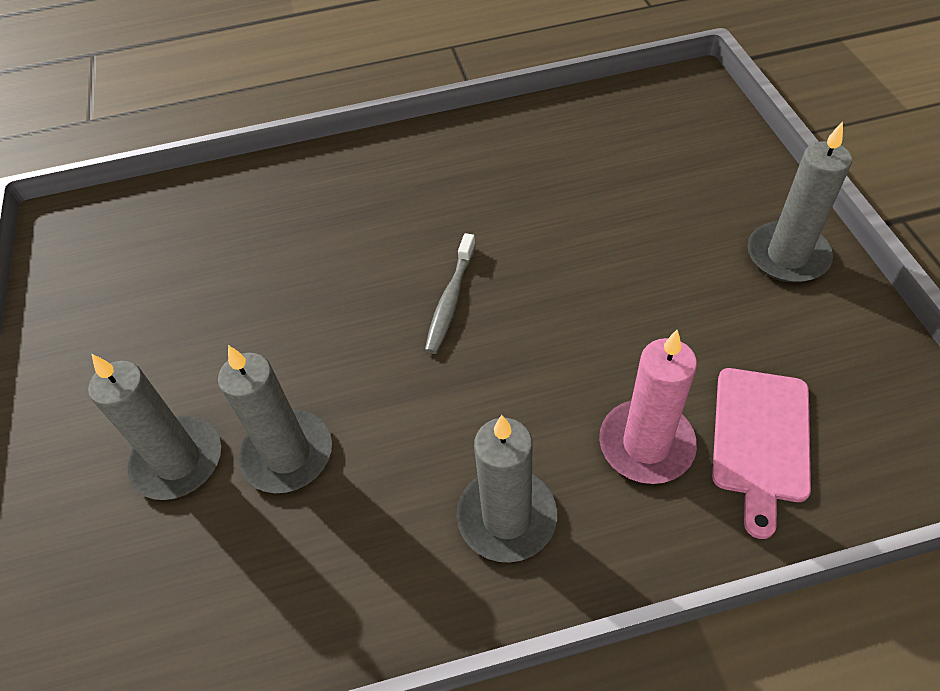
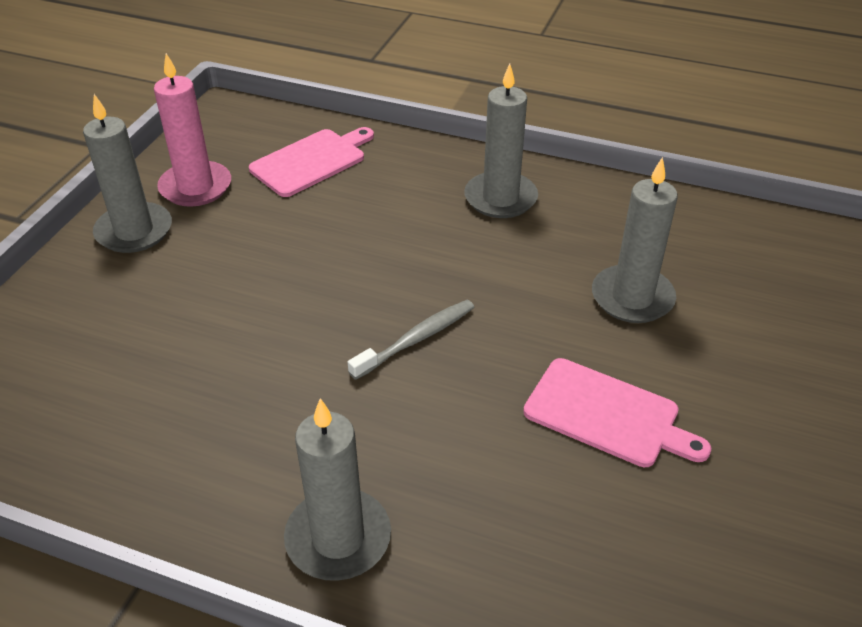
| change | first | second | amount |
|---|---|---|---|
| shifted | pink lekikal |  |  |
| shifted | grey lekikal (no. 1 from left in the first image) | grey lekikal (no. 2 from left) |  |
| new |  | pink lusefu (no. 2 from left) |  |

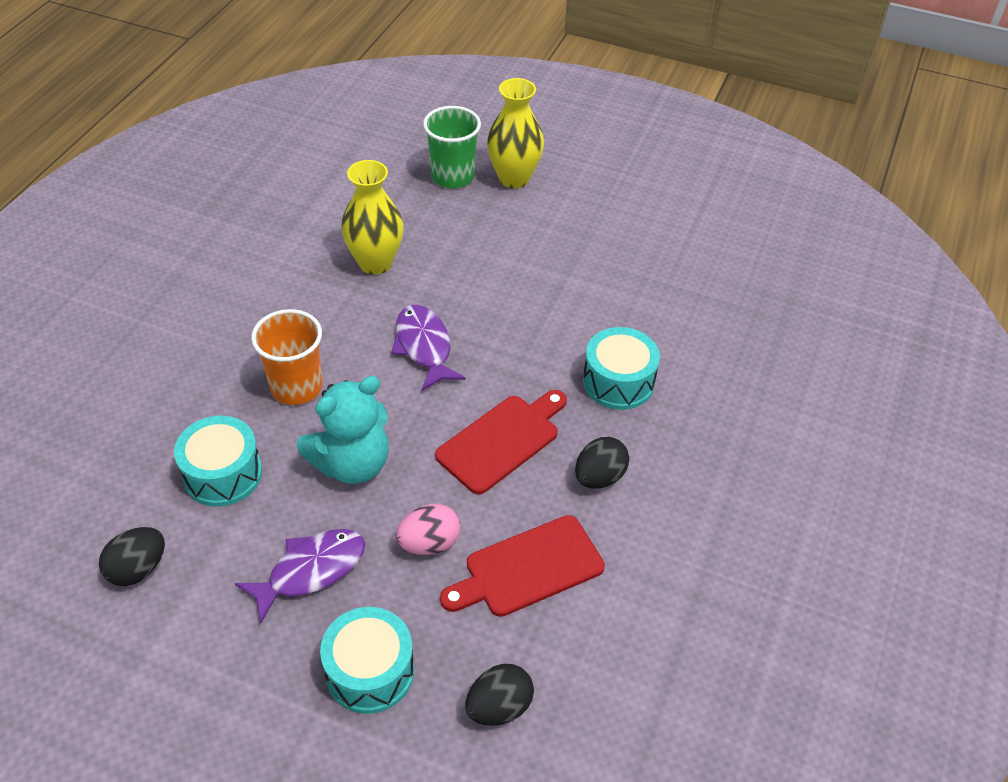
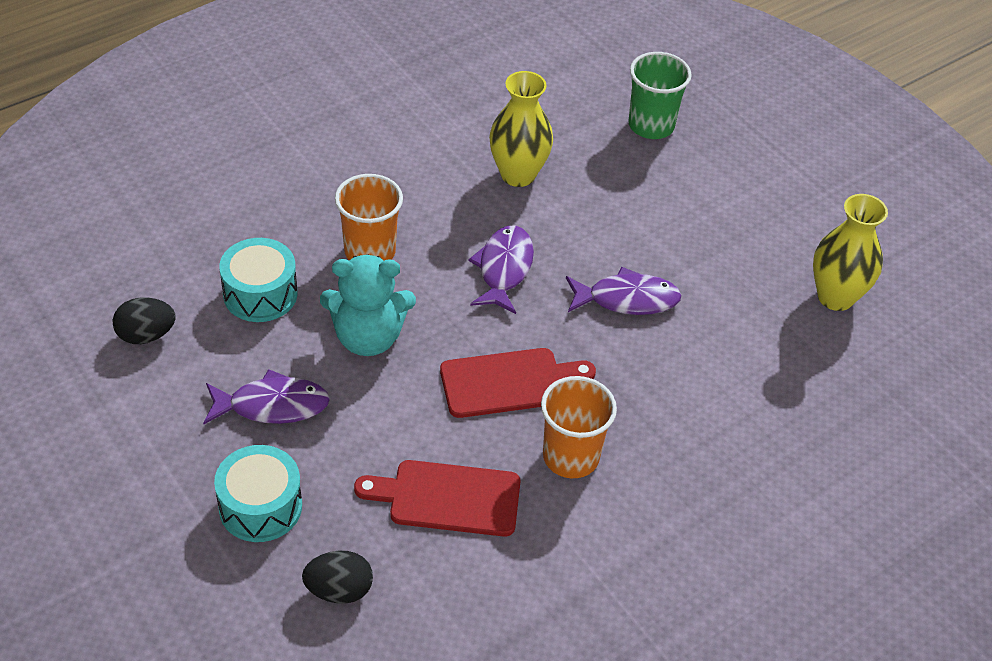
| change | first | second | amount |
|---|---|---|---|
| swapped | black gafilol (no. 3 from left) | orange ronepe (no. 2 from left) |  |
| new |  | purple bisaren (no. 3 from left) |  |
| shifted | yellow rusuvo (no. 2 from left) |  |  |
| gone | pink gafilol |  |  |
| gone | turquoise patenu (no. 3 from left) |  |  |

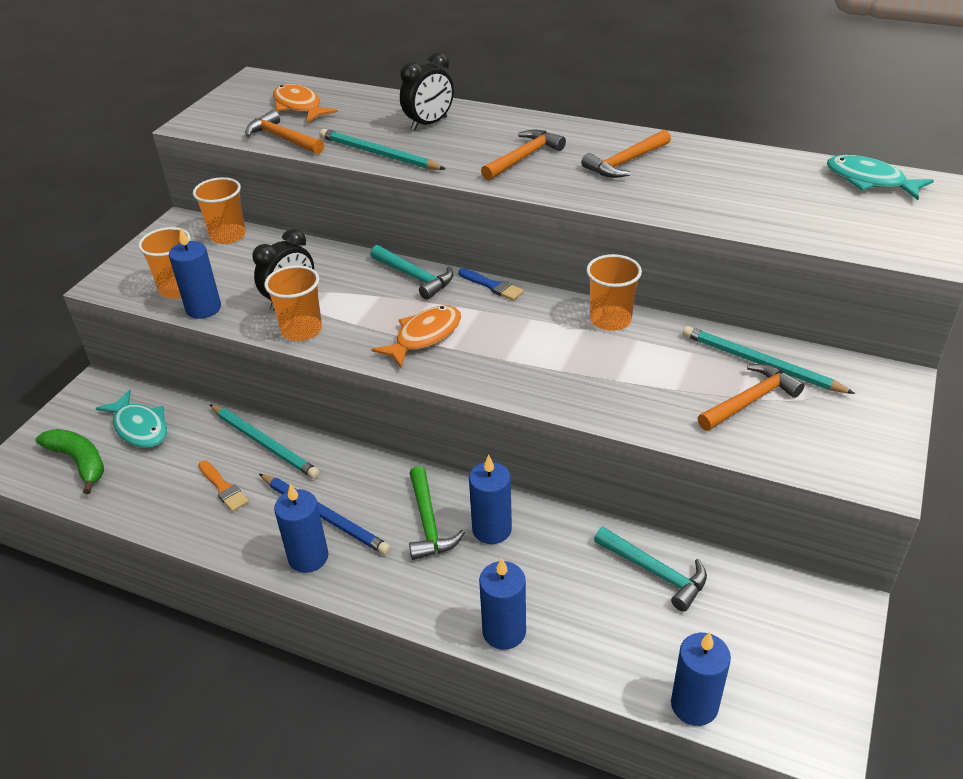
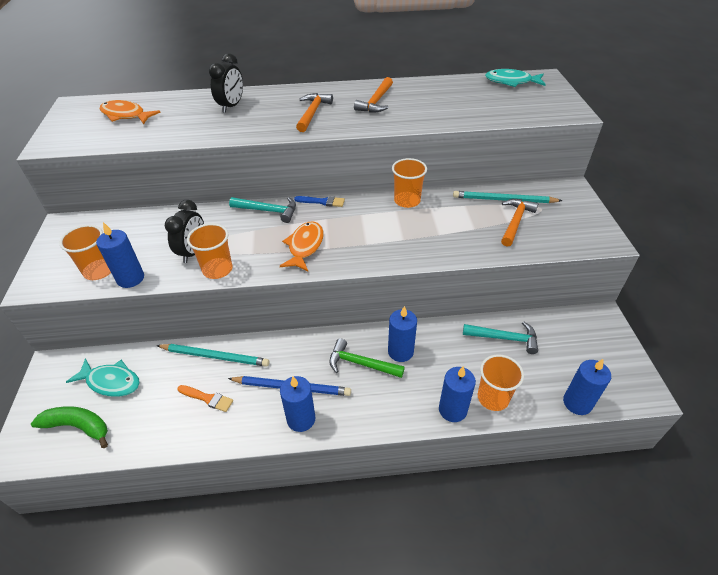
| change | first | second | amount |
|---|---|---|---|
| rotated | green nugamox |  | 150 degrees clockwise |
| shifted | orange ronepe (no. 2 from left in the first image) | orange ronepe (no. 4 from left) |  |
| gone | orange nugamox (no. 1 from left) |  |  |
| gone | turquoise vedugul (no. 2 from left) |  |  |

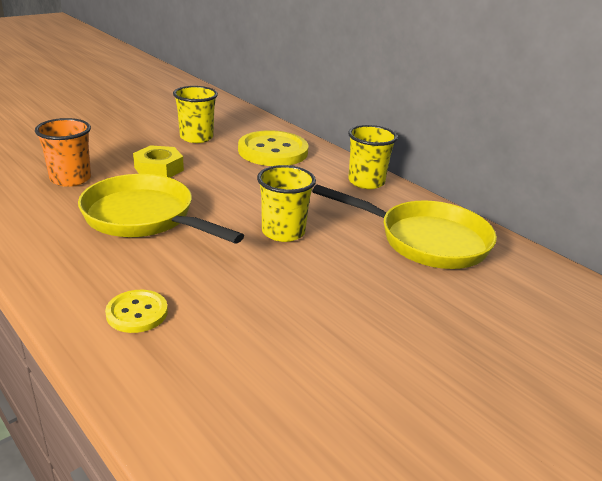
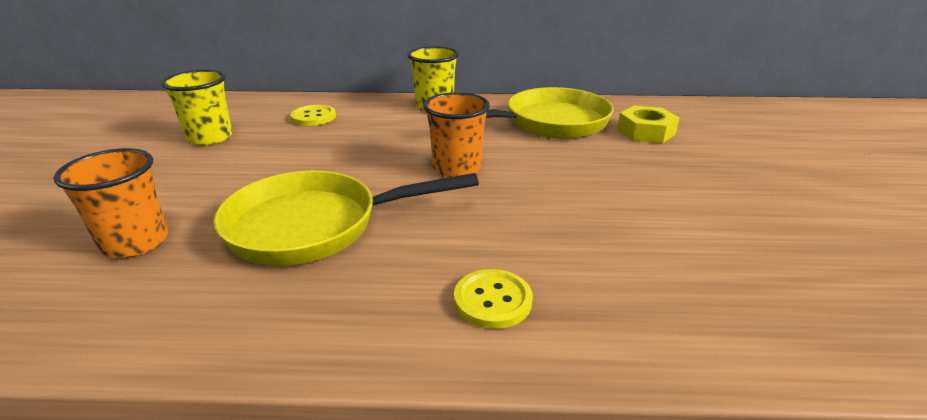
| change | first | second | amount |
|---|---|---|---|
| scaled | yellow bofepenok (no. 2 from left in the first image) | yellow bofepenok (no. 1 from left) | x0.53 |
| repainted | yellow ronepe (no. 2 from left) | orange ronepe (no. 2 from left) |  |
| shifted | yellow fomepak |  |  |

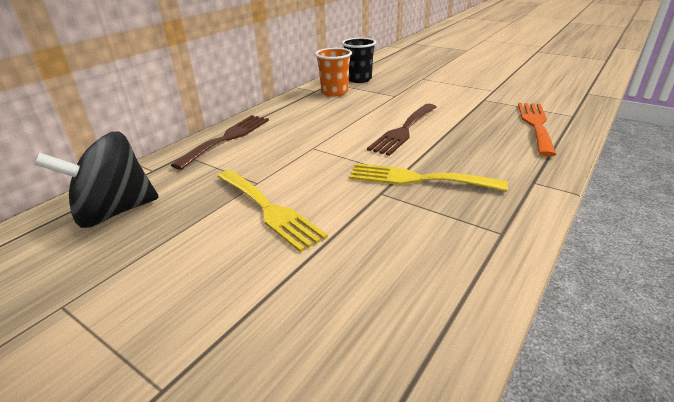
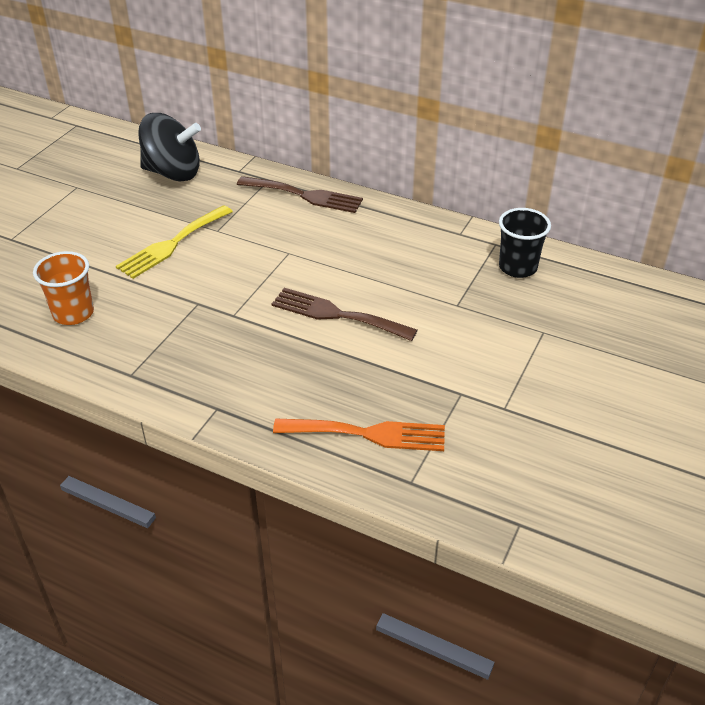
| change | first | second | amount |
|---|---|---|---|
| shifted | orange ronepe |  |  |
| rotated | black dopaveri |  | 135 degrees clockwise |
| gone | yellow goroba (no. 2 from left) |  |  |

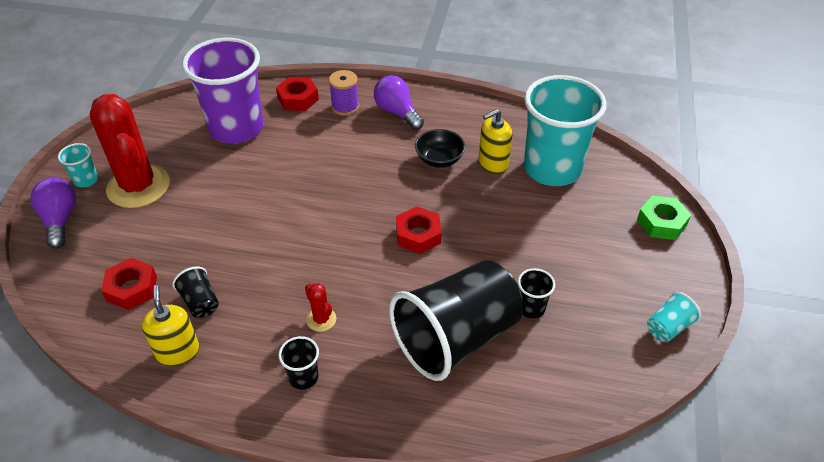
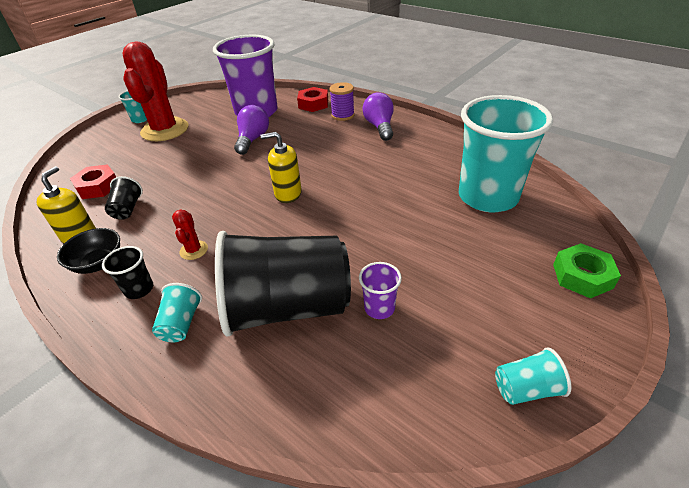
| change | first | second | amount |
|---|---|---|---|
| shifted | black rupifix |  |  |
| new |  | turquoise ronepe (no. 2 from left) |  |
| shifted | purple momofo (no. 1 from left) |  |  |
| shifted | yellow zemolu (no. 2 from left) |  |  |
| repainted | black ronepe (no. 4 from left) | purple ronepe (no. 2 from left) |  |
| gone | red fomepak (no. 3 from left) |  |  |

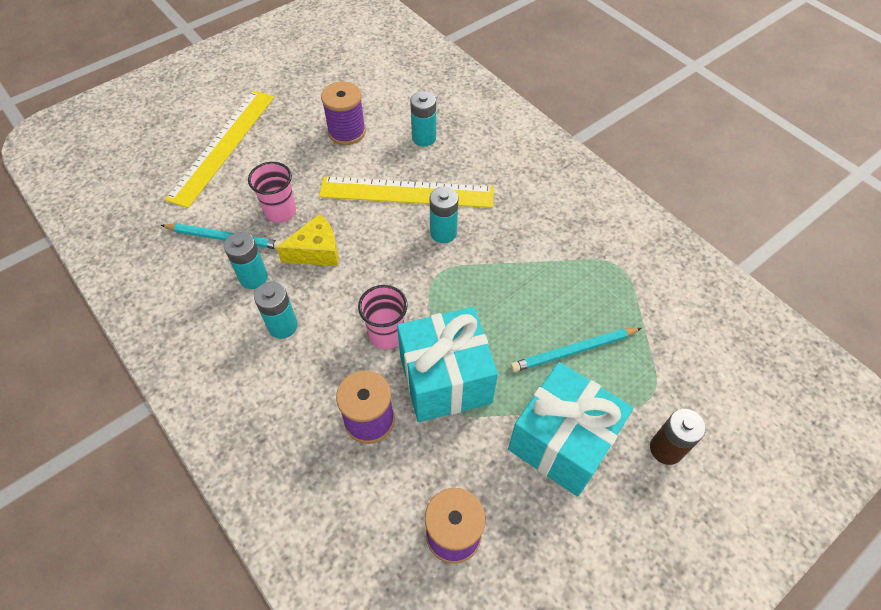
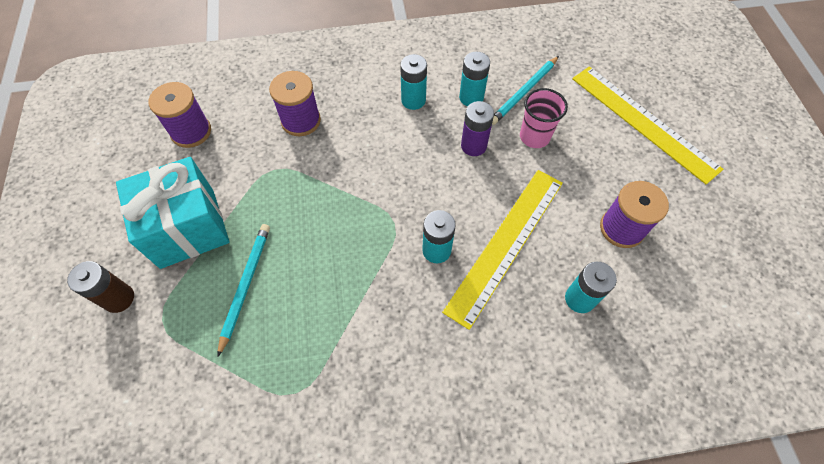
| change | first | second | amount |
|---|---|---|---|
| swapped | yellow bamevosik | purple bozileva |  |
| gone | pink ronepe (no. 2 from left) |  |  |
| gone | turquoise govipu (no. 1 from left) |  |  |

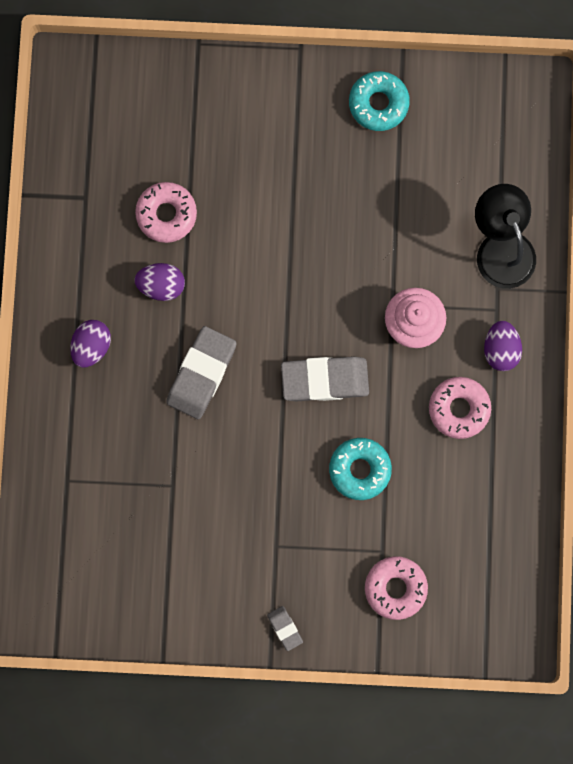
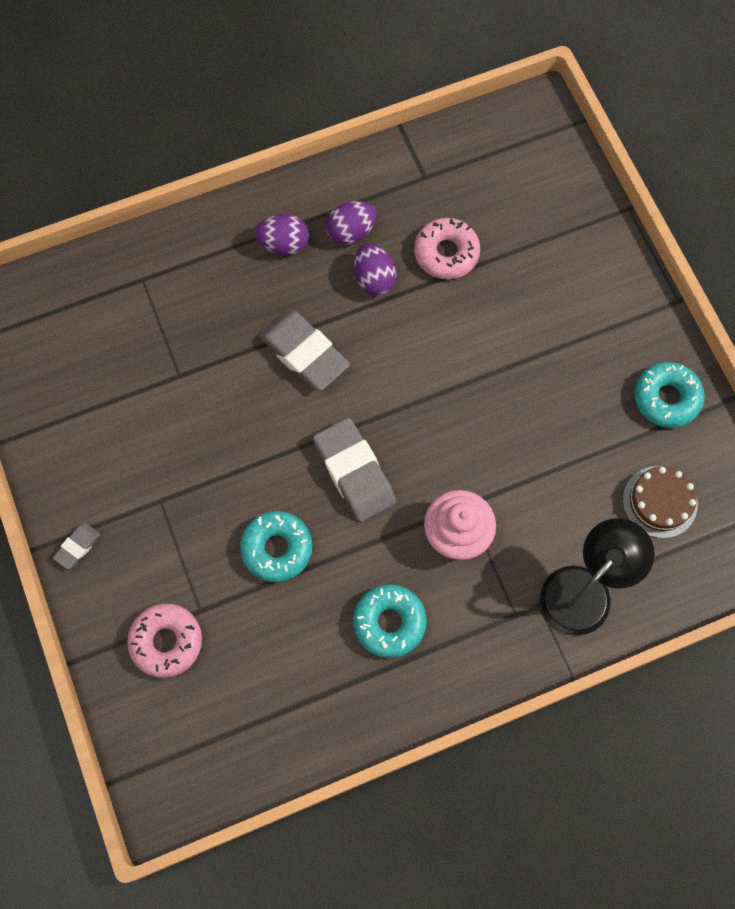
| change | first | second | amount |
|---|---|---|---|
| rotated | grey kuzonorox (no. 1 from left in the first image) | grey kuzonorox (no. 2 from left) | 45 degrees clockwise |
| shifted | purple gafilol (no. 3 from left in the first image) | purple gafilol (no. 2 from left) |  |
| repainted | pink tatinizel (no. 3 from left) | turquoise tatinizel (no. 2 from left) |  |
| new |  | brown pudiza |  |

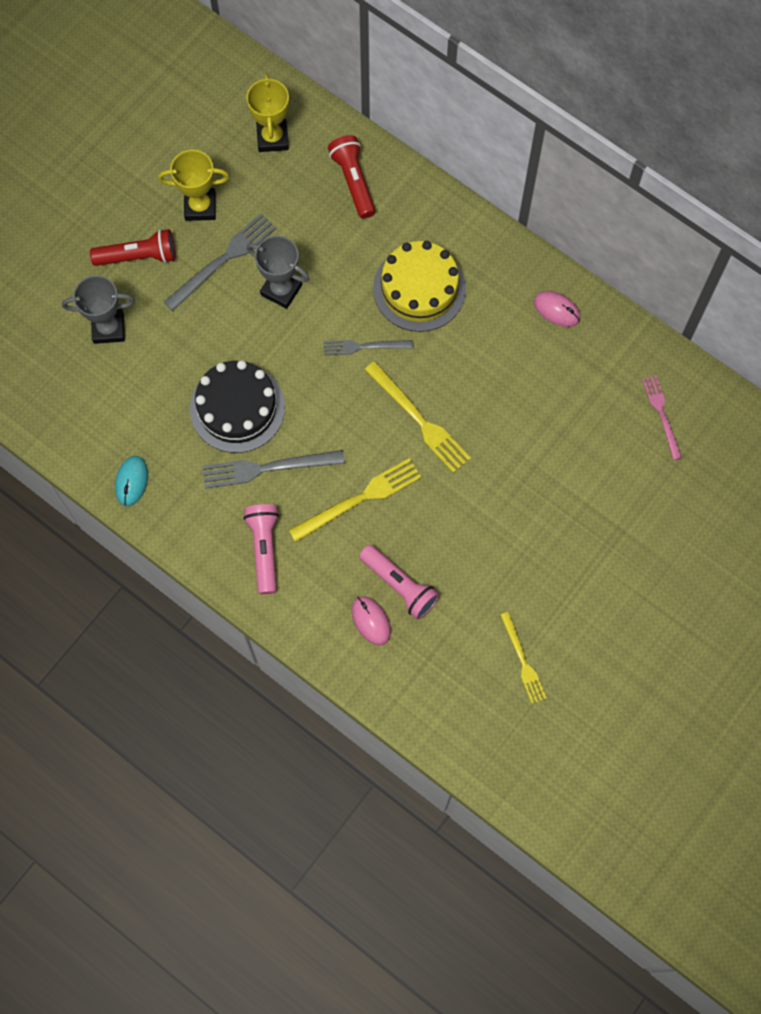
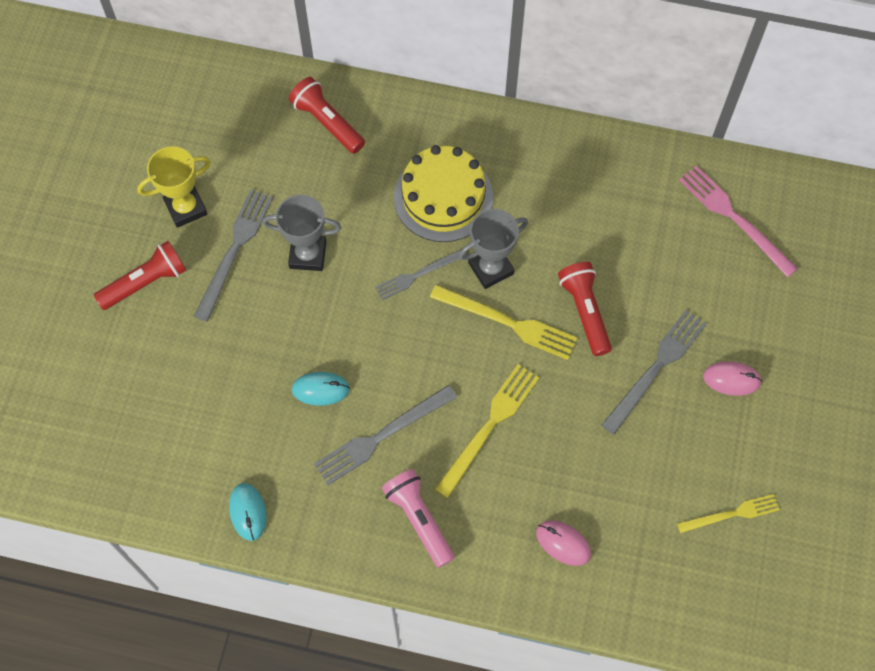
| change | first | second | amount |
|---|---|---|---|
| swapped | black pudiza | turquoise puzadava (no. 2 from left) |  |
| shifted | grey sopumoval (no. 1 from left in the first image) | grey sopumoval (no. 2 from left) |  |
| new |  | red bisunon (no. 3 from left) |  |
| new |  | grey goroba (no. 4 from left) |  |
| rotated | yellow goroba (no. 3 from left) |  | 60 degrees counterclockwise |
| scaled | pink goroba |  | x1.55 |
| shifted | pink puzadava (no. 2 from left) |  |  |
| gone | yellow sopumoval (no. 2 from left) |  |  |
| gone | pink bisunon (no. 2 from left) |  |  |

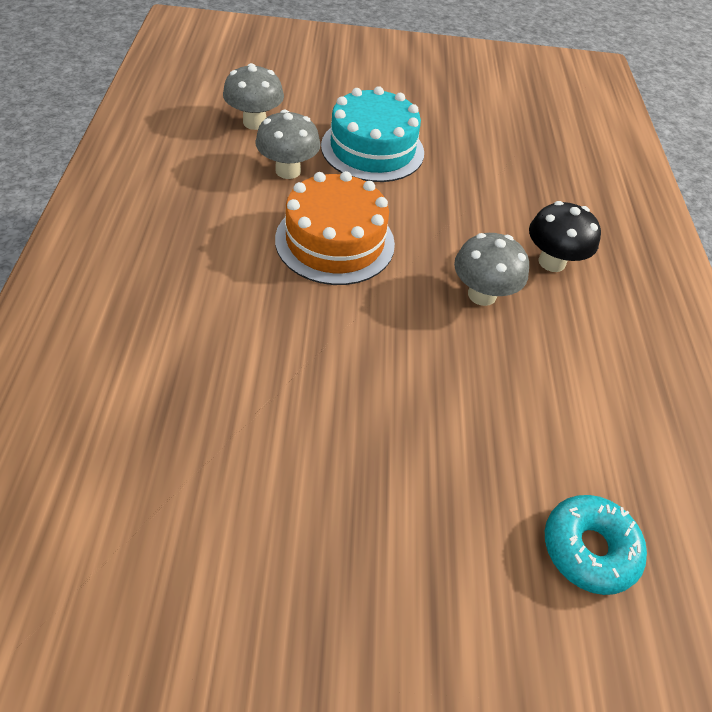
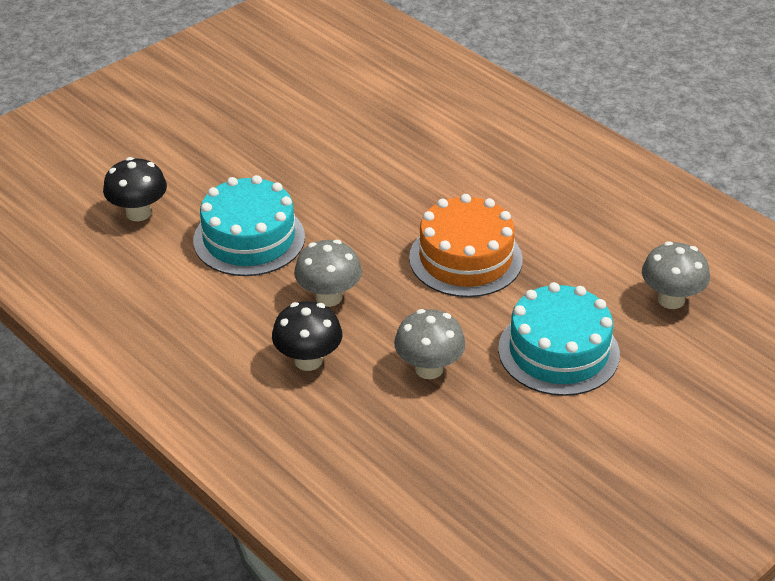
| change | first | second | amount |
|---|---|---|---|
| swapped | turquoise tatinizel | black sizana (no. 1 from left) |  |
| new |  | turquoise pudiza (no. 1 from left) |  |
| shifted | grey sizana (no. 2 from left) |  |  |

